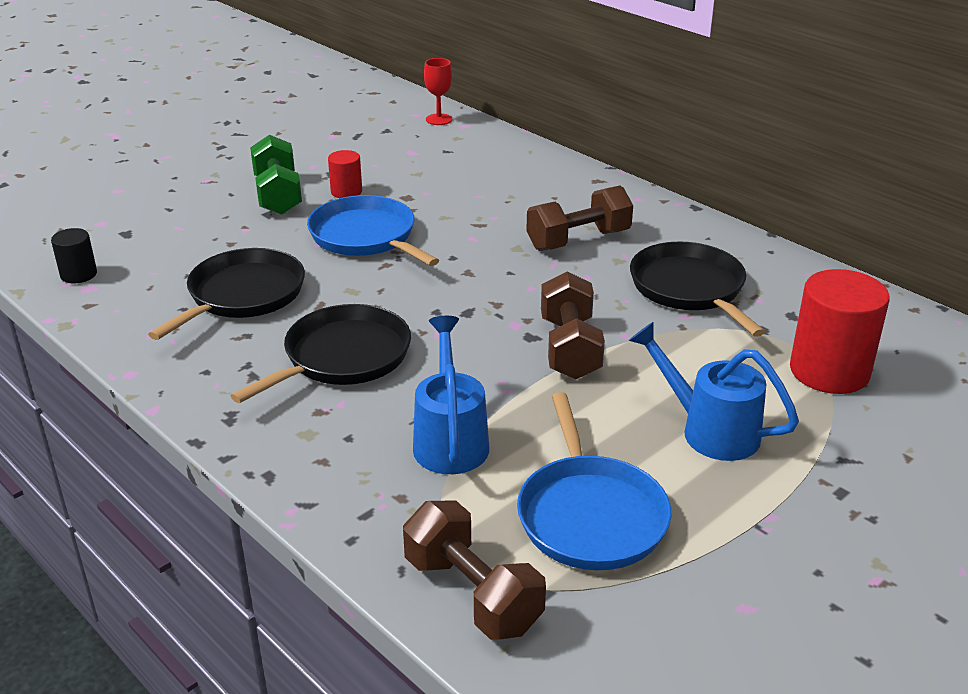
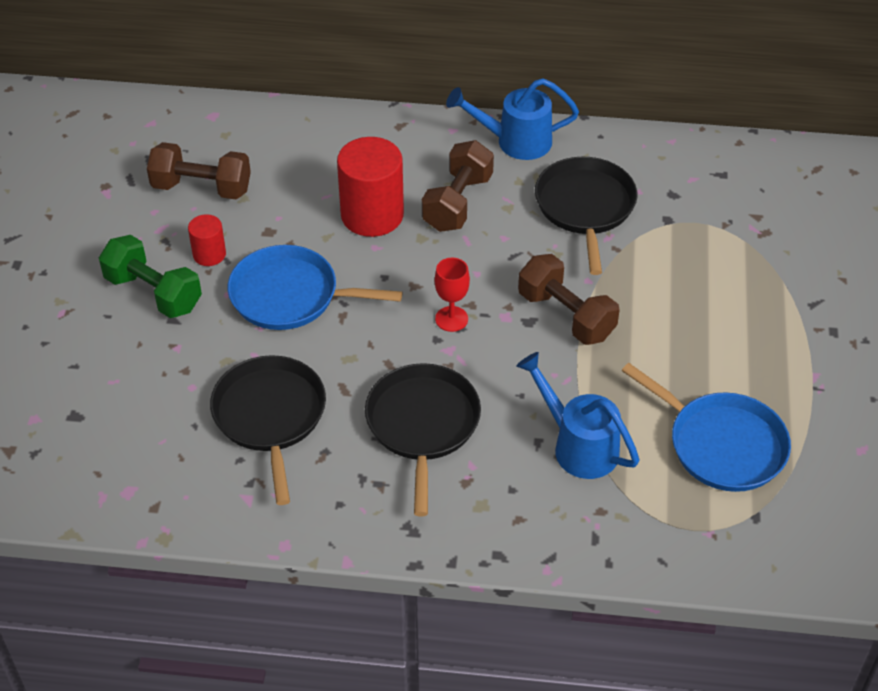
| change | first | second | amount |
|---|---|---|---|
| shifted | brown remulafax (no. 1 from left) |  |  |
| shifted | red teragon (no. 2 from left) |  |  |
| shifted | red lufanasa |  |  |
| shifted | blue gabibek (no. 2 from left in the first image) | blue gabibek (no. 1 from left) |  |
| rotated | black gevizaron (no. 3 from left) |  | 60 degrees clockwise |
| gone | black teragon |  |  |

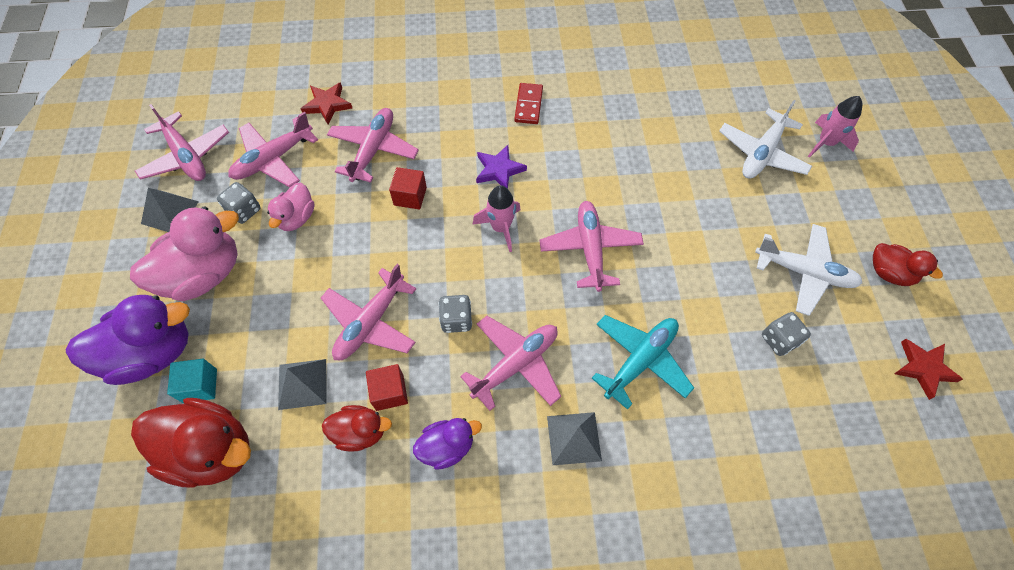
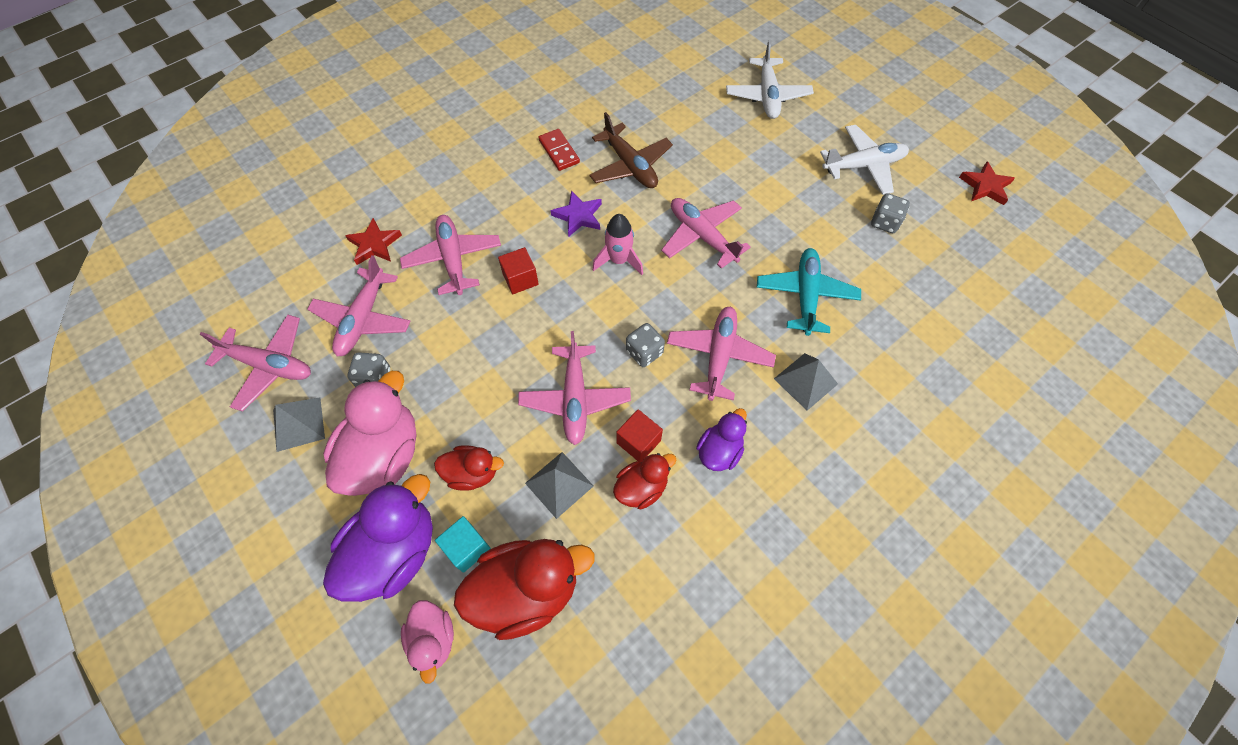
| change | first | second | amount |
|---|---|---|---|
| shifted | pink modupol (no. 2 from left) |  |  |
| shifted | red modupol (no. 3 from left in the first image) | red modupol (no. 1 from left) |  |
| new |  | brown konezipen |  |
| gone | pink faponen (no. 2 from left) |  |  |

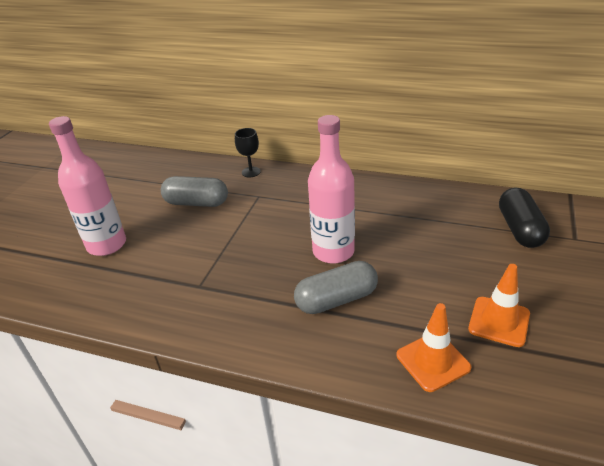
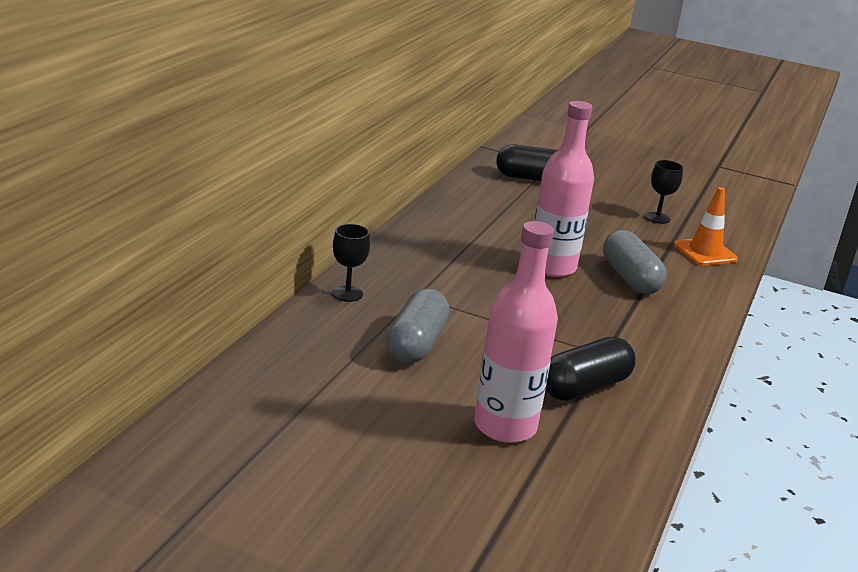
| change | first | second | amount |
|---|---|---|---|
| new |  | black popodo (no. 2 from left) |  |
| swapped | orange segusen (no. 2 from left) | black lufanasa (no. 2 from left) |  |

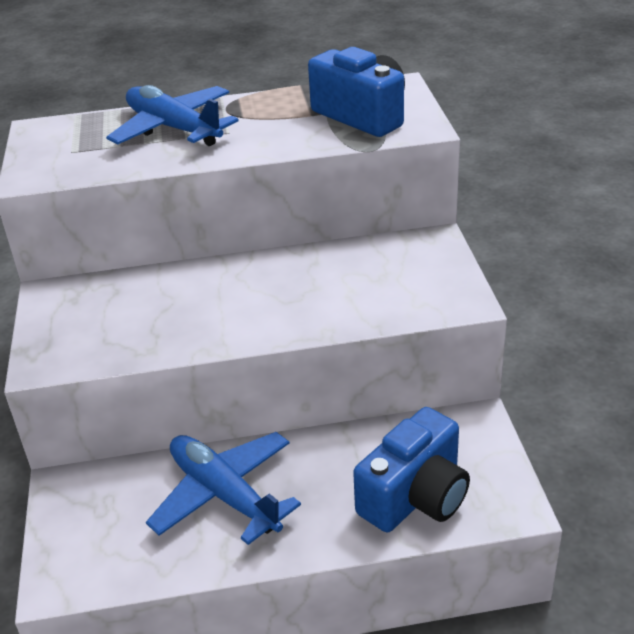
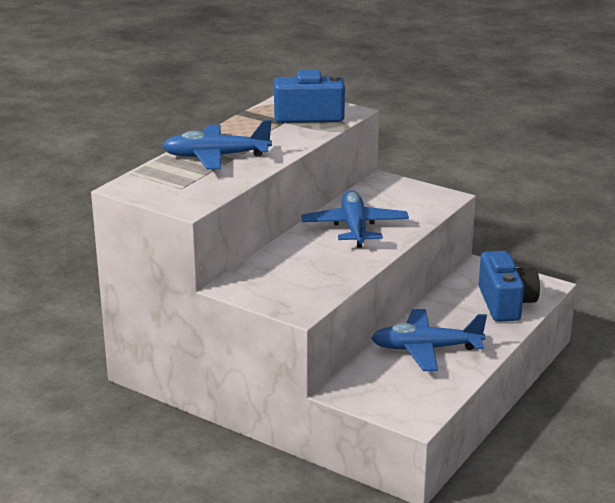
| change | first | second | amount |
|---|---|---|---|
| new |  | blue konezipen (no. 2 from left) |  |

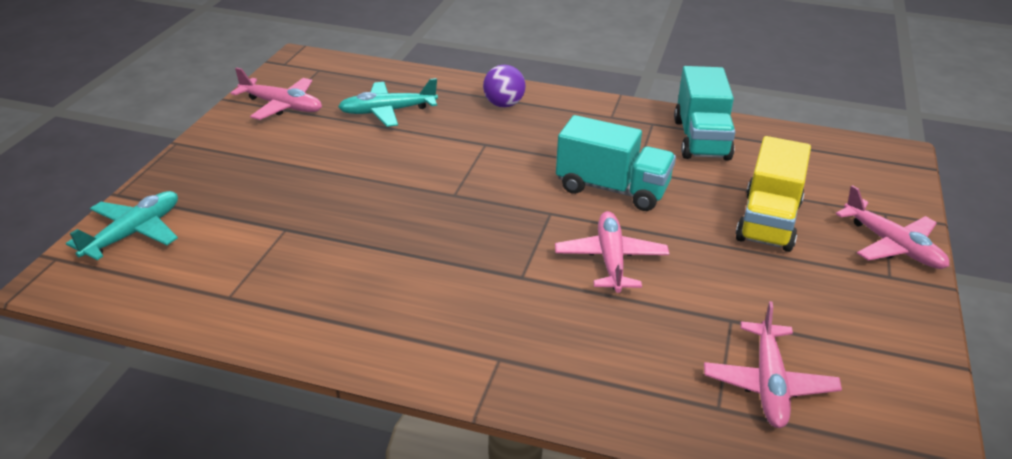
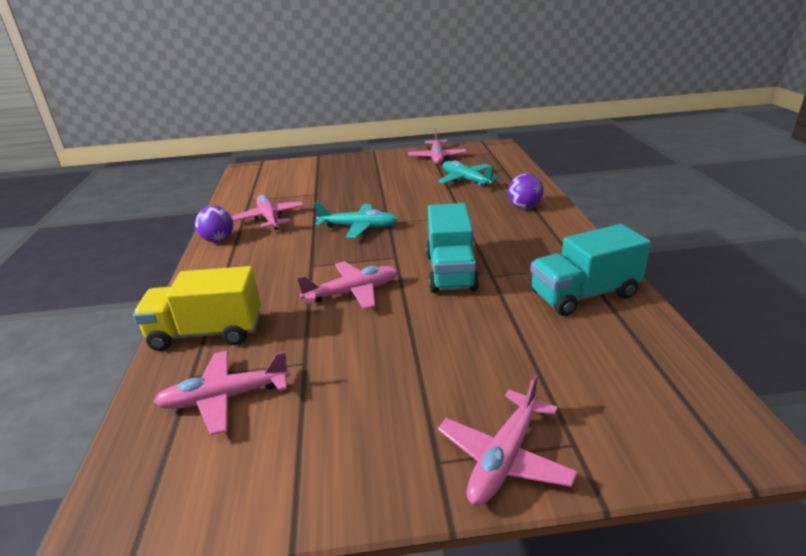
| change | first | second | amount |
|---|---|---|---|
| shifted | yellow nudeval |  |  |
| new |  | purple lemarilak (no. 1 from left) |  |
| new |  | pink konezipen (no. 2 from left) |  |
| shifted | turquoise konezipen (no. 1 from left) |  |  |

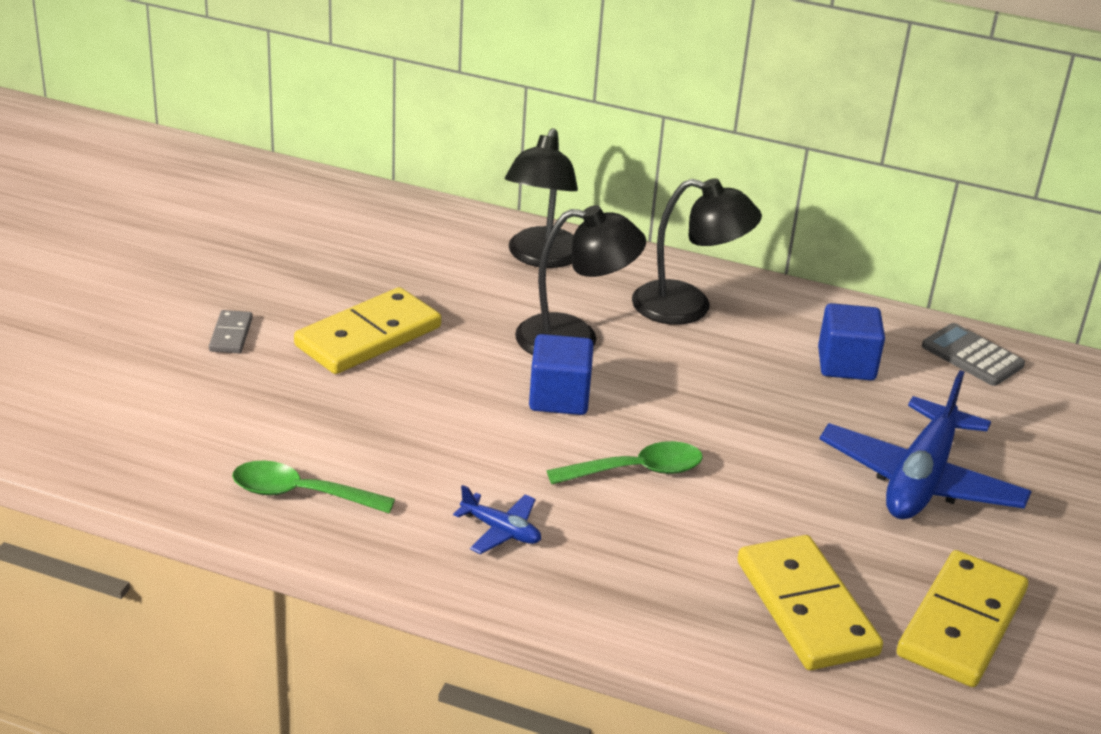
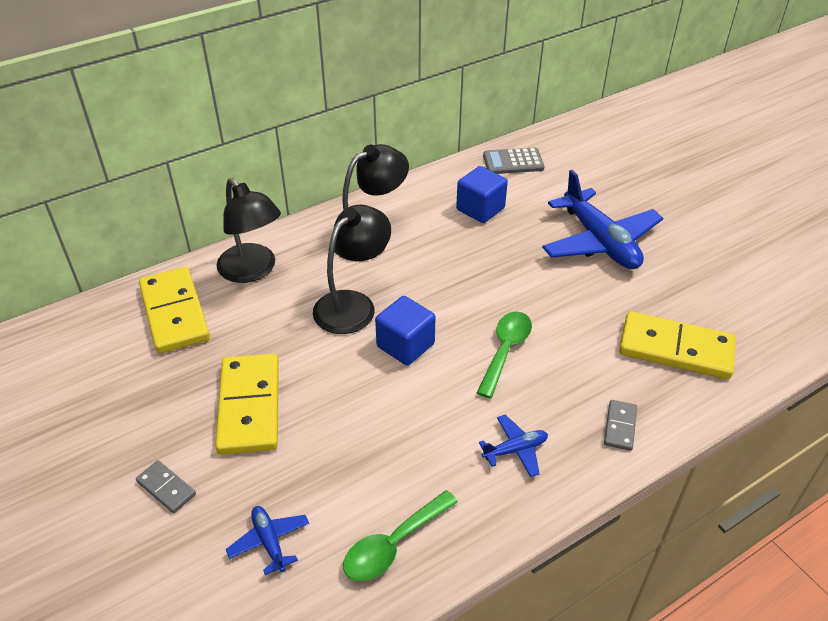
| change | first | second | amount |
|---|---|---|---|
| shifted | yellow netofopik (no. 3 from left in the first image) | yellow netofopik (no. 1 from left) |  |
| new |  | blue konezipen (no. 1 from left) |  |
| new |  | grey netofopik (no. 2 from left) |  |

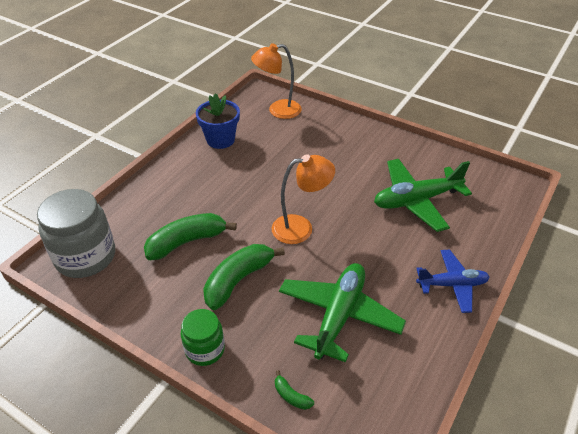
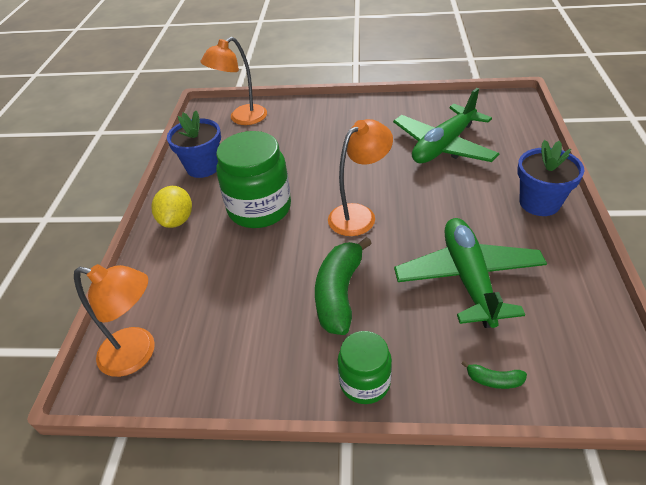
| change | first | second | amount |
|---|---|---|---|
| swapped | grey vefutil | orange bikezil (no. 1 from left) |  |
| new |  | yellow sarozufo |  |
| new |  | green vefutil (no. 1 from left) |  |
| swapped | blue konezipen | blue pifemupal (no. 2 from left) |  |
| gone | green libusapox (no. 1 from left) |  |  |

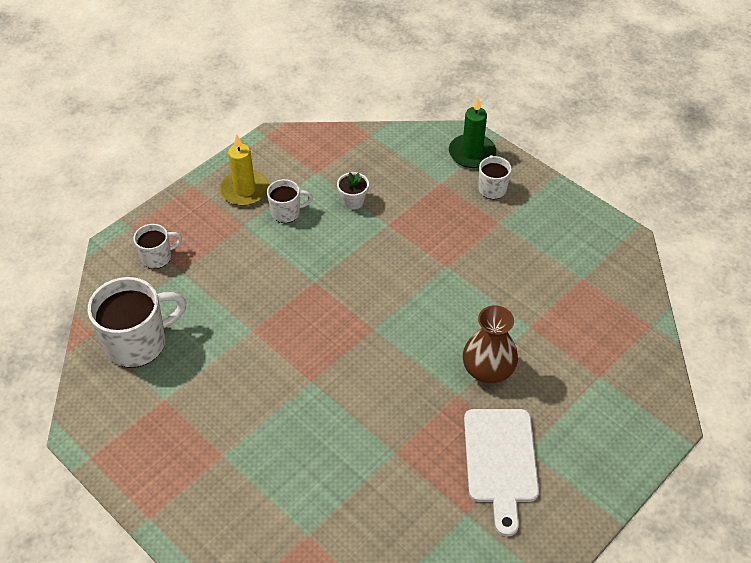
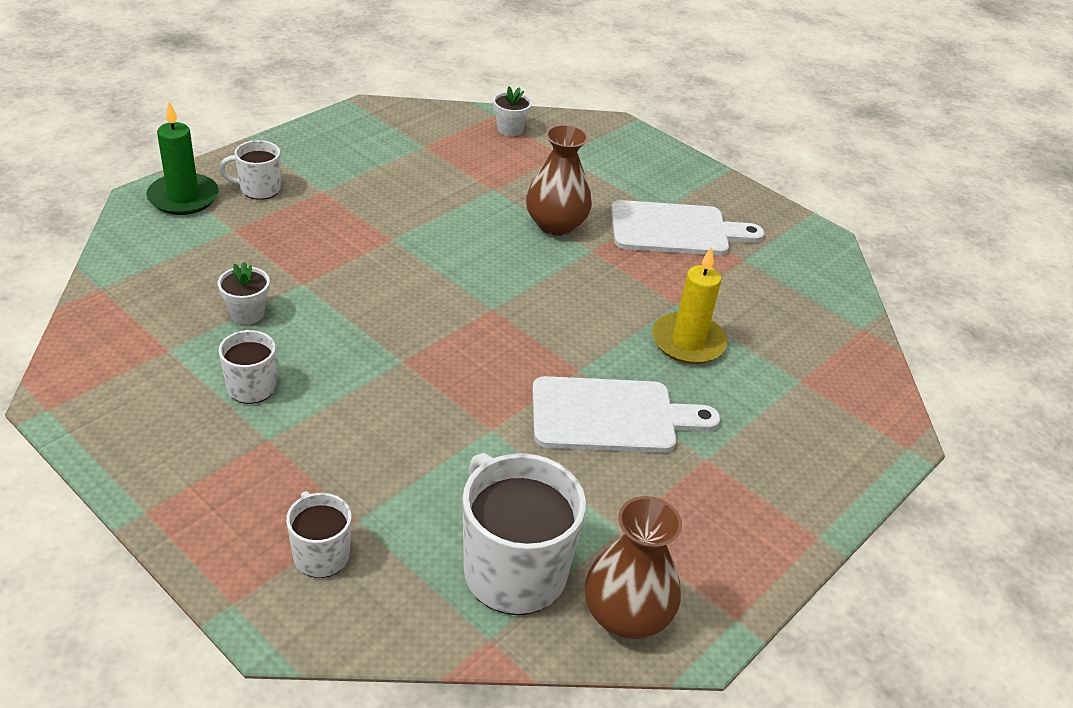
| change | first | second | amount |
|---|---|---|---|
| new |  | white pifemupal (no. 2 from left) |  |
| new |  | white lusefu (no. 1 from left) |  |
| new |  | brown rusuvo (no. 2 from left) |  |
| shifted | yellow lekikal |  |  |

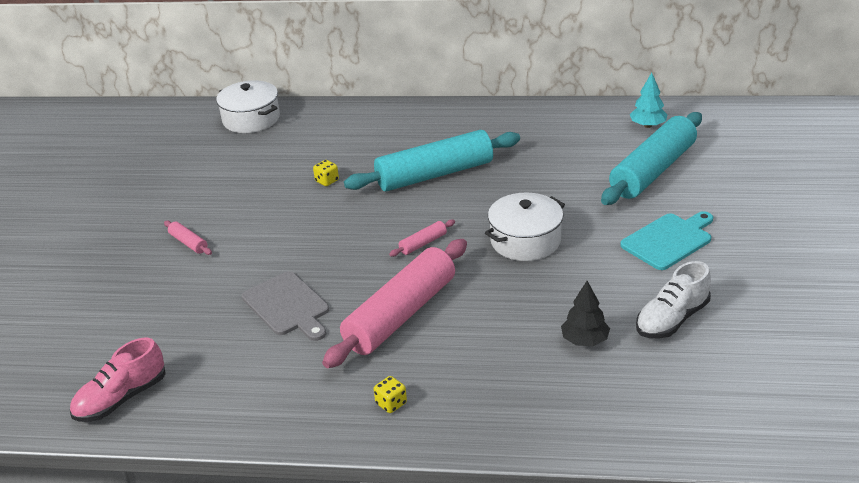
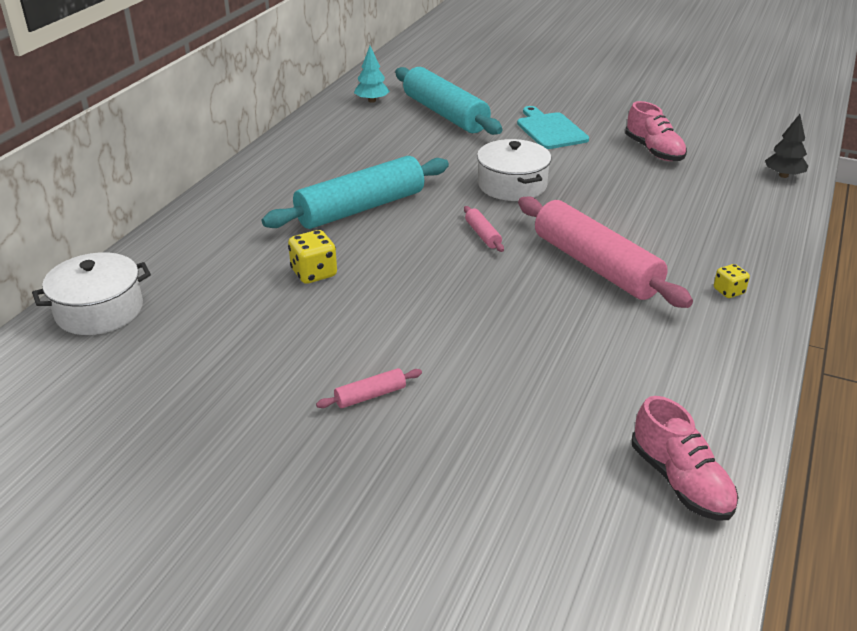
| change | first | second | amount |
|---|---|---|---|
| rotated | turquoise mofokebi (no. 1 from left) |  | 60 degrees clockwise |
| scaled | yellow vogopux (no. 1 from left) |  | x1.61 |
| repainted | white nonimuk | pink nonimuk (no. 1 from left) |  |
| shifted | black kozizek |  |  |
| gone | grey lusefu |  |  |

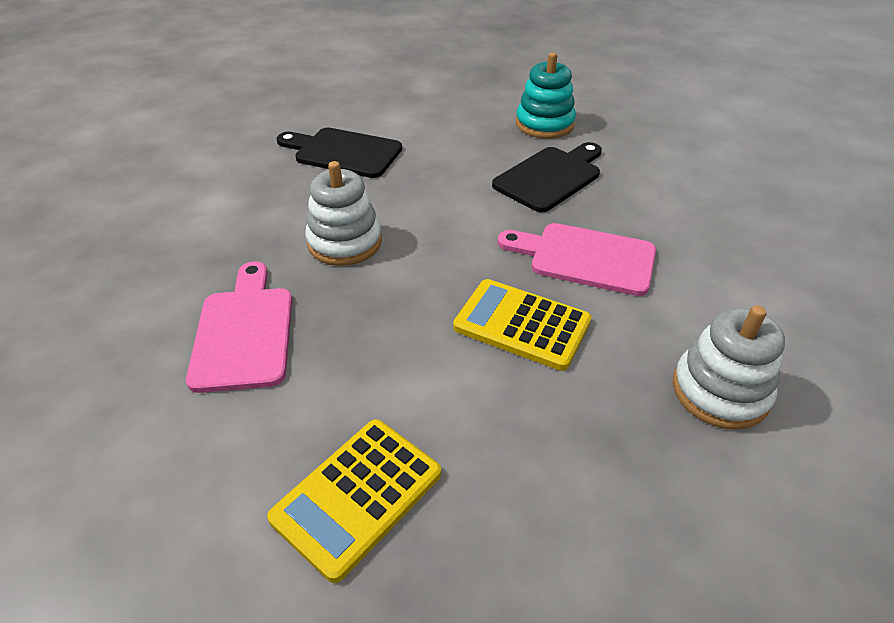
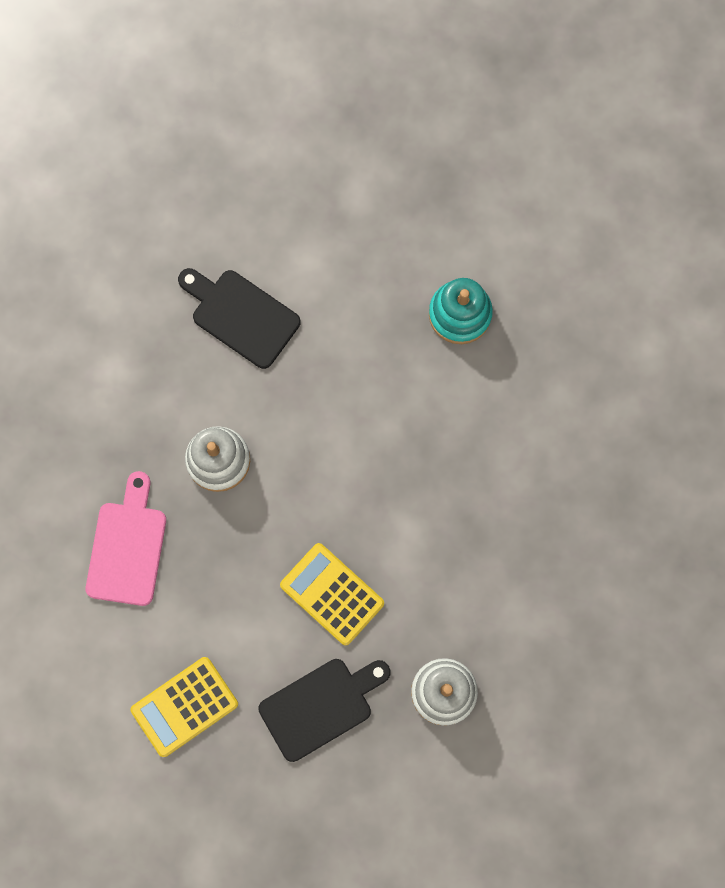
| change | first | second | amount |
|---|---|---|---|
| shifted | black lusefu (no. 2 from left) |  |  |
| gone | pink lusefu (no. 2 from left) |  |  |

